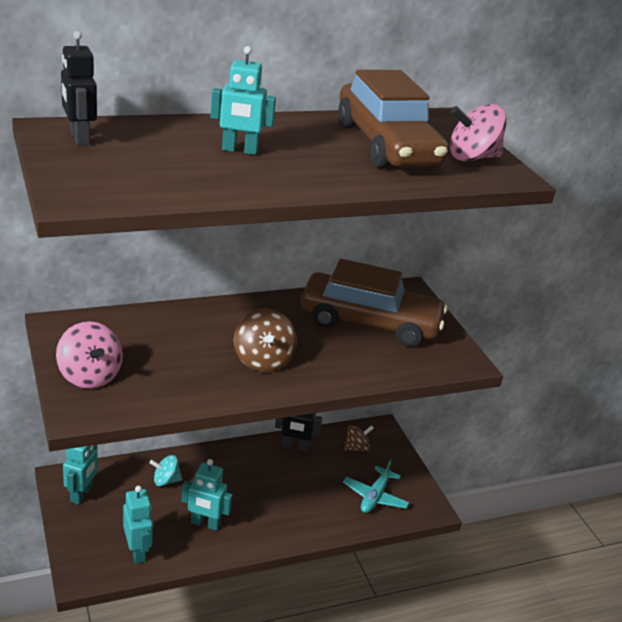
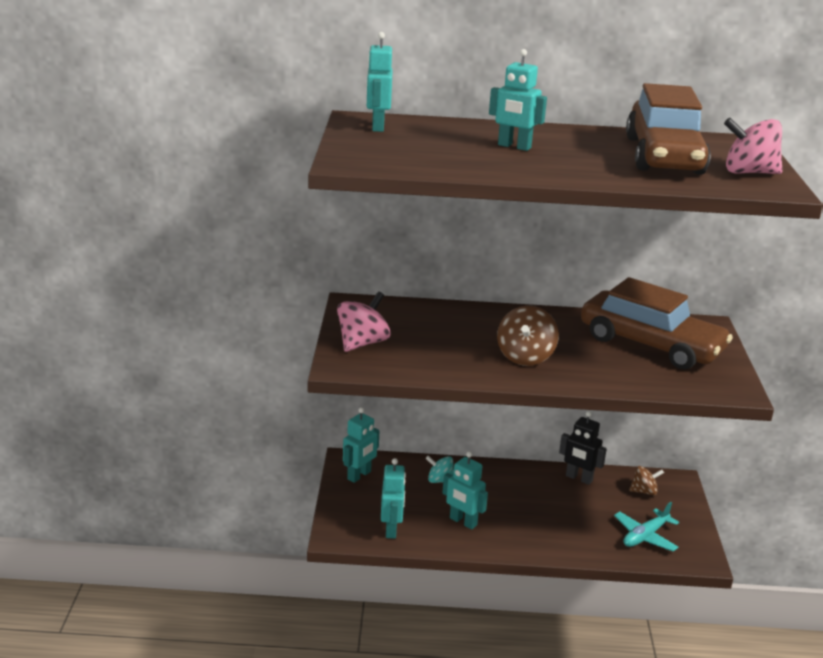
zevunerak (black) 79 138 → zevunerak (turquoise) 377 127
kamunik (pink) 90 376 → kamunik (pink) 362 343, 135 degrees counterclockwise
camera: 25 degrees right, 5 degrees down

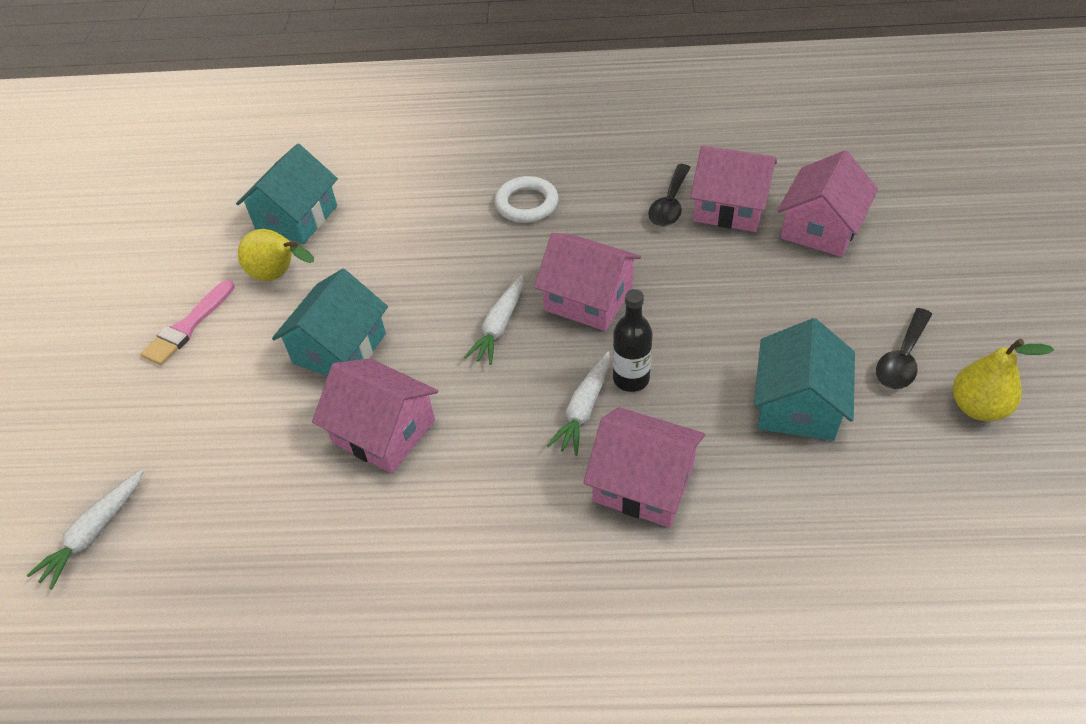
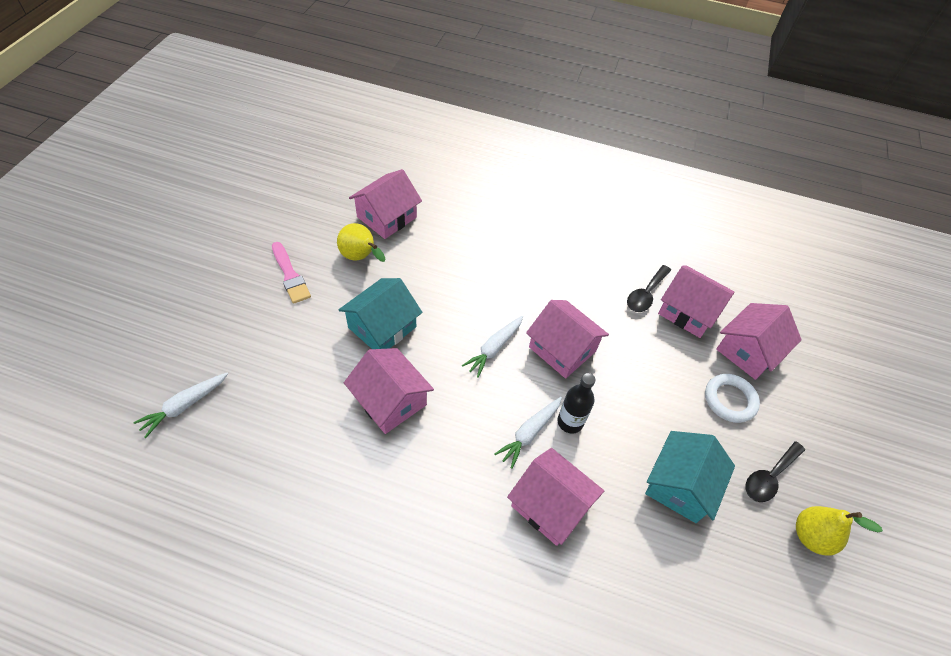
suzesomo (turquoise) 296 217 → suzesomo (pink) 387 217
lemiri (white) 526 204 → lemiri (white) 730 400, shifted
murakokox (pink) 188 326 → murakokox (pink) 290 275, 75 degrees counterclockwise
camera: 10 degrees right, 5 degrees up

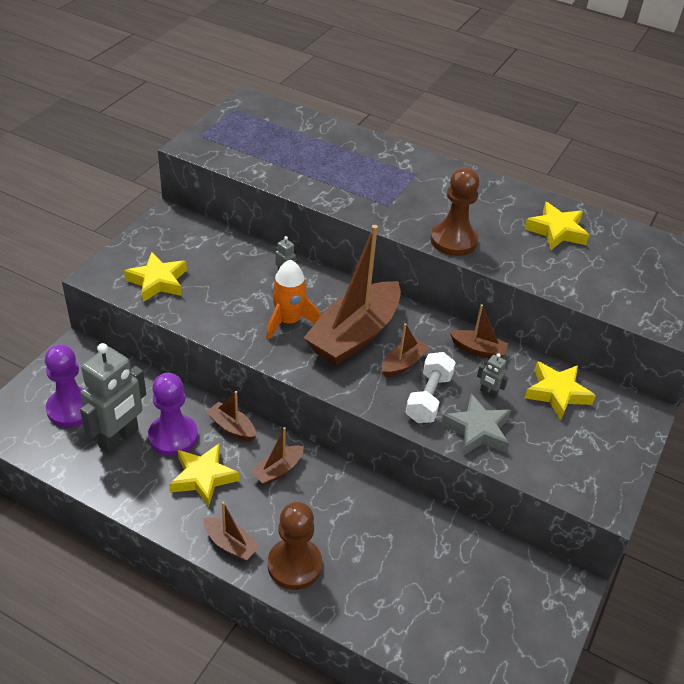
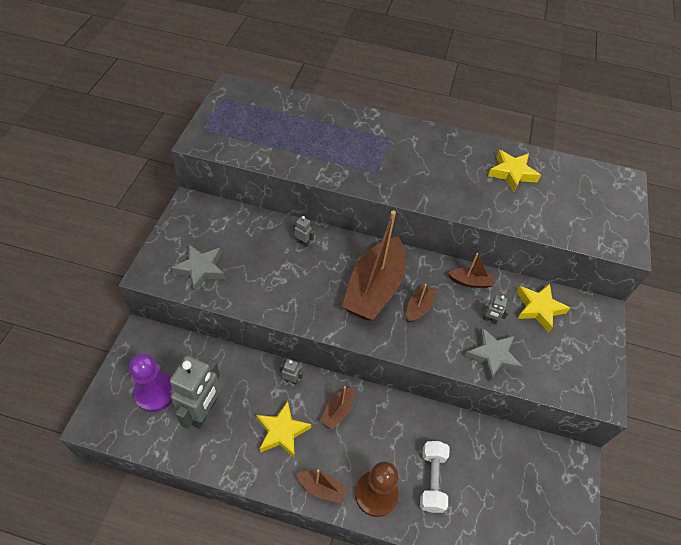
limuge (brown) 453 240 → -
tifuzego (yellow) 158 281 → tifuzego (grey) 201 269
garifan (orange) 288 321 → -
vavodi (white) 428 398 → vavodi (white) 432 480, shifted
limuge (purple) 173 436 → -
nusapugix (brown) 232 427 → zevunerak (grey) 291 380
camera: 15 degrees left, 10 degrees up

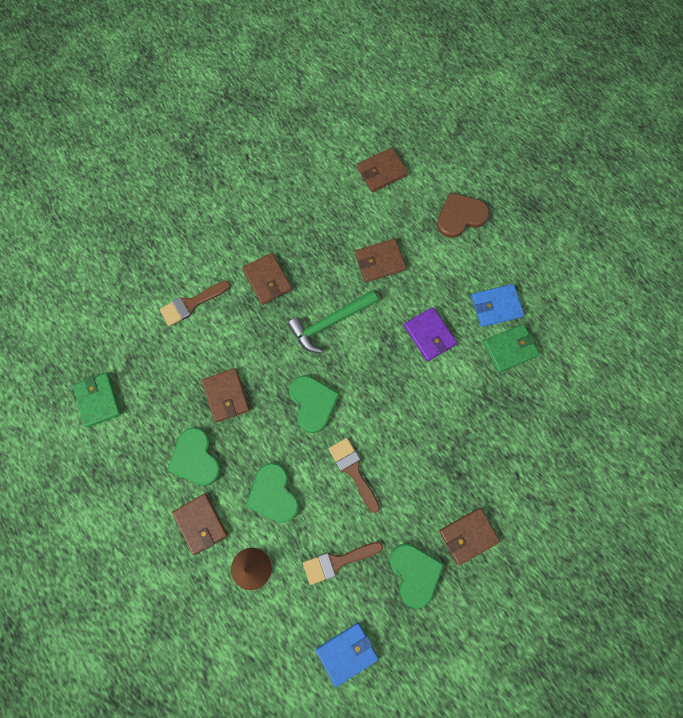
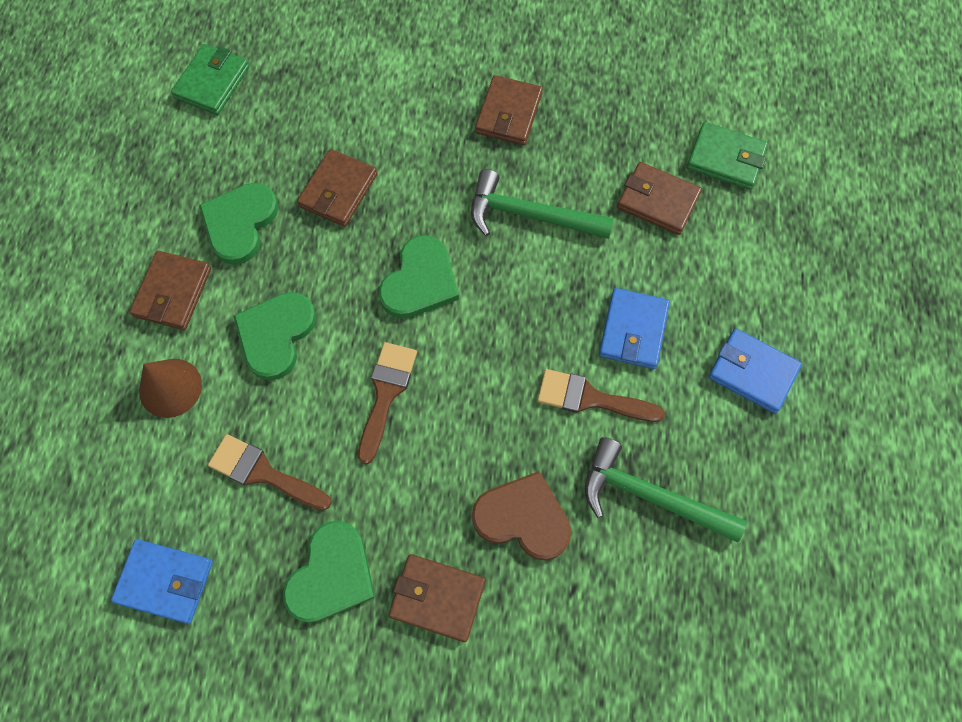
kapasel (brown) 381 171 → -
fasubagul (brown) 460 216 → fasubagul (brown) 523 518, shifted
murakokox (brown) 191 304 → murakokox (brown) 590 398, shifted
kapasel (purple) 429 335 → kapasel (blue) 633 330
kapasel (green) 510 349 → kapasel (green) 725 159, shifted
- → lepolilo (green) 650 496
camera: 45 degrees right, 5 degrees down

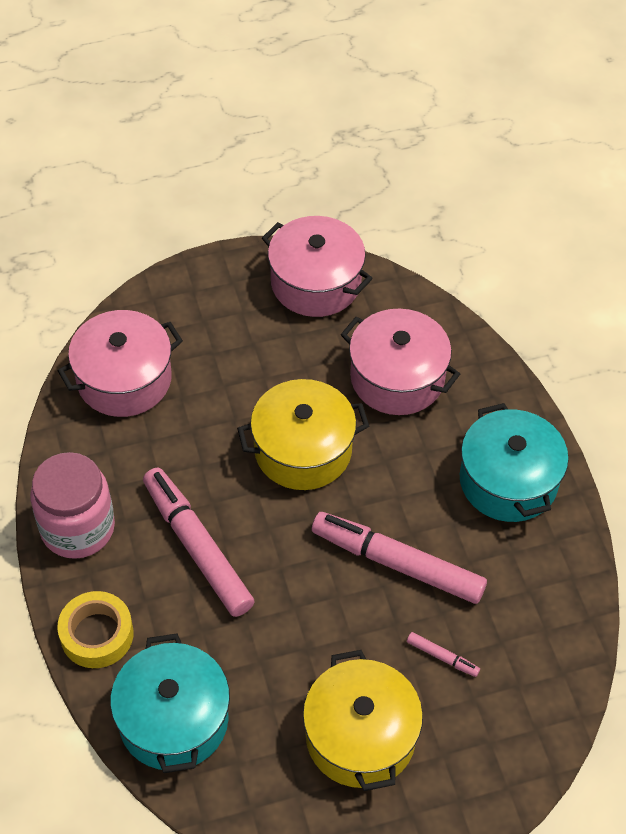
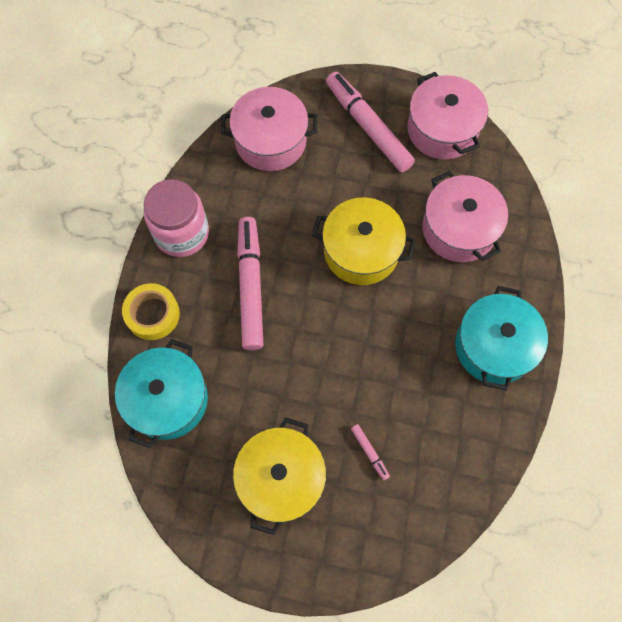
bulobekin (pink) 397 563 → bulobekin (pink) 368 126, shifted
camera: 30 degrees right, 15 degrees up

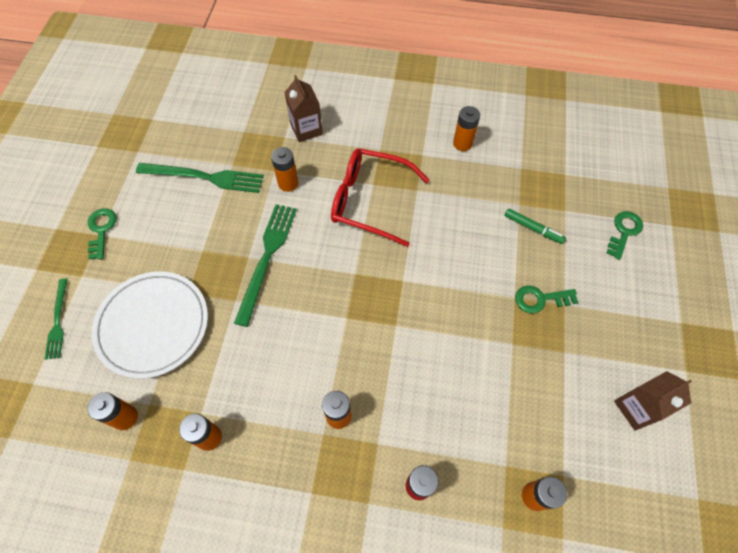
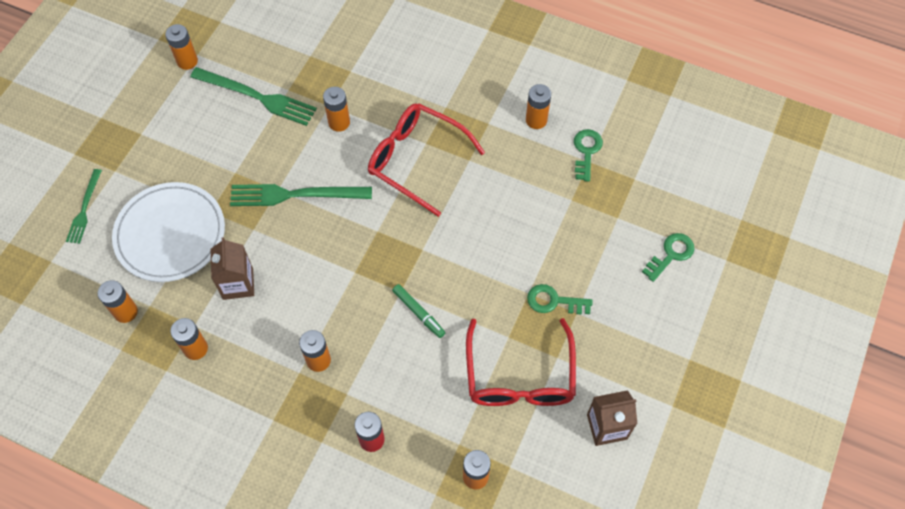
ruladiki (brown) 306 129 → ruladiki (brown) 238 284, shifted
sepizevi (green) 267 258 → sepizevi (green) 295 195, 120 degrees counterclockwise
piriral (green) 101 230 → piriral (green) 586 151, shifted
bulobekin (green) 533 228 → bulobekin (green) 418 313, shifted
- → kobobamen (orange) 187 61
- → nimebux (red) 519 377
camera: 15 degrees right, 0 degrees up

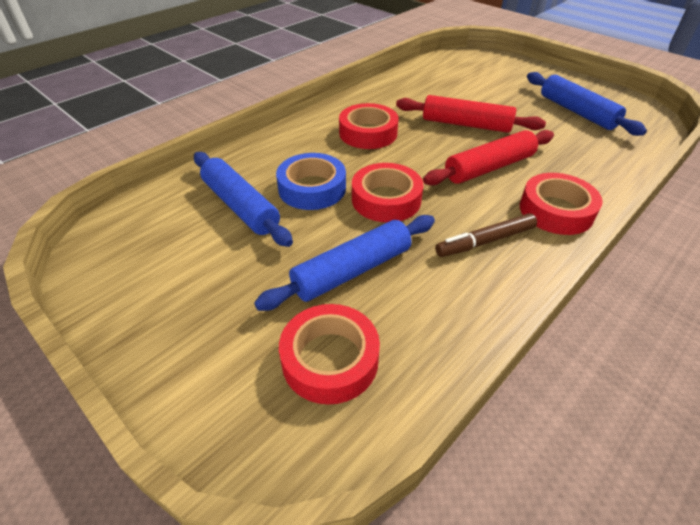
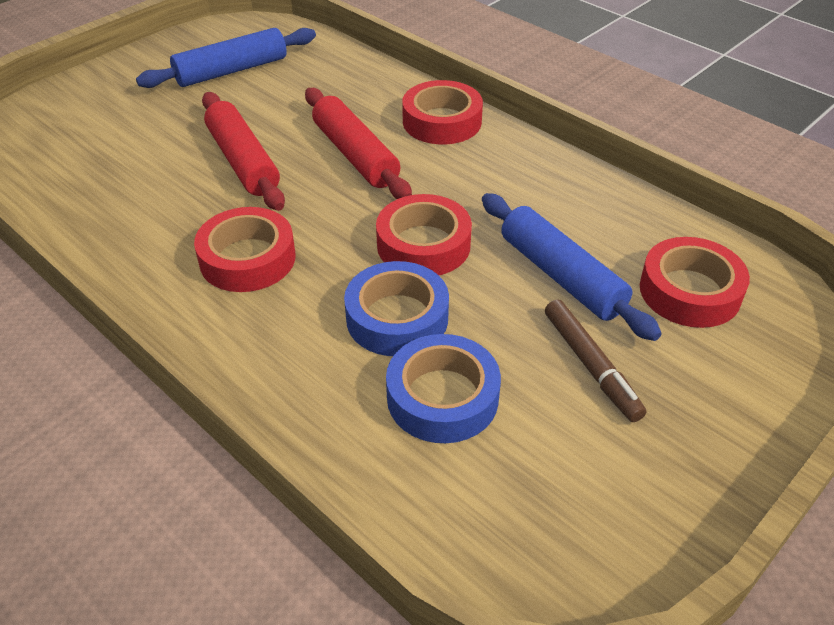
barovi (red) 466 124 → barovi (red) 243 161, 45 degrees counterclockwise
barovi (blue) 240 206 → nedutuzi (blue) 442 397
bulobekin (brown) 485 241 → bulobekin (brown) 591 366, shifted
camera: 90 degrees left, 0 degrees up

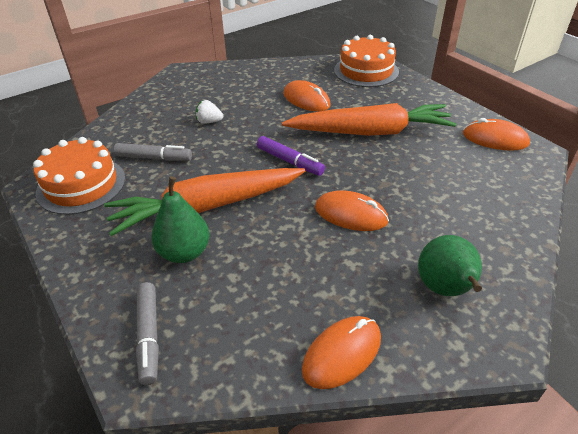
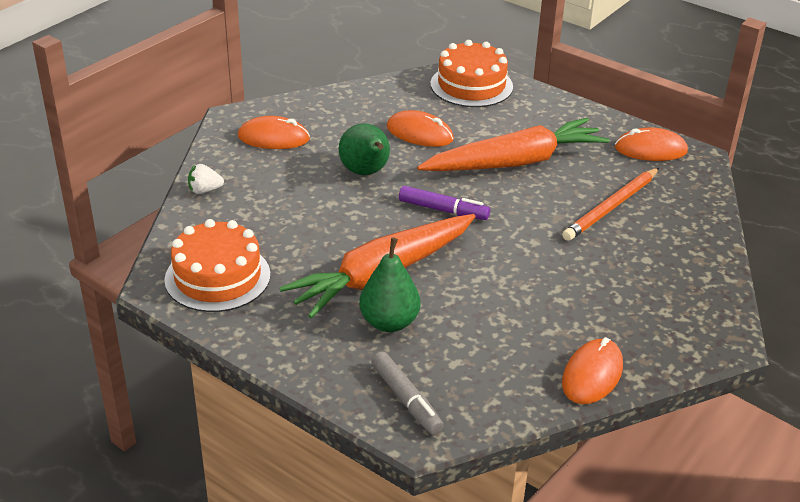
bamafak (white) 209 122 → bamafak (white) 205 190, shifted
bulobekin (grey) 154 158 → -
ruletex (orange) 351 214 → ruletex (orange) 273 138, shifted
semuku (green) 445 289 → semuku (green) 366 172, shifted
- → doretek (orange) 611 207
camera: 20 degrees left, 5 degrees down

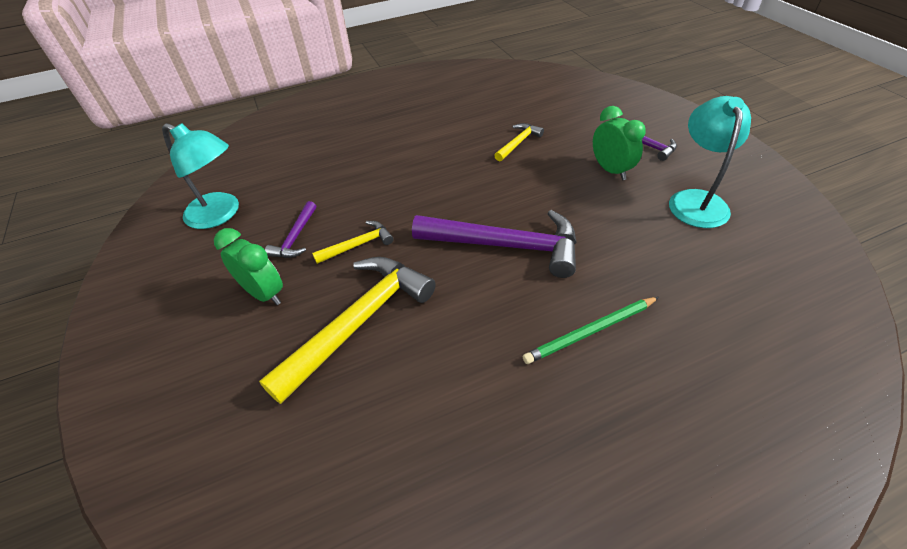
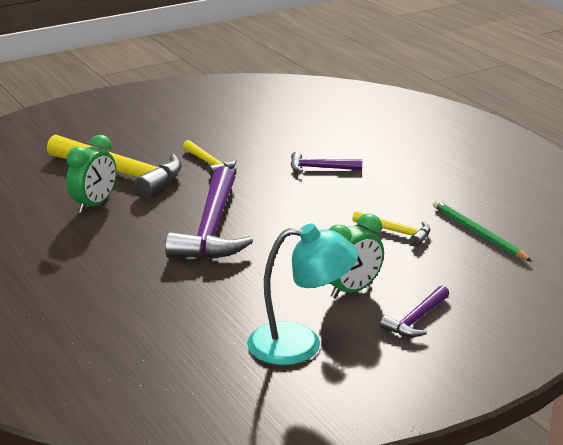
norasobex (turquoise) 220 214 → -
lepolilo (purple) 296 237 → lepolilo (purple) 320 168, shifted
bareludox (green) 264 293 → bareludox (green) 94 205, shifted
doretek (green) 590 331 → doretek (green) 478 233, shifted
camera: 80 degrees right, 20 degrees down

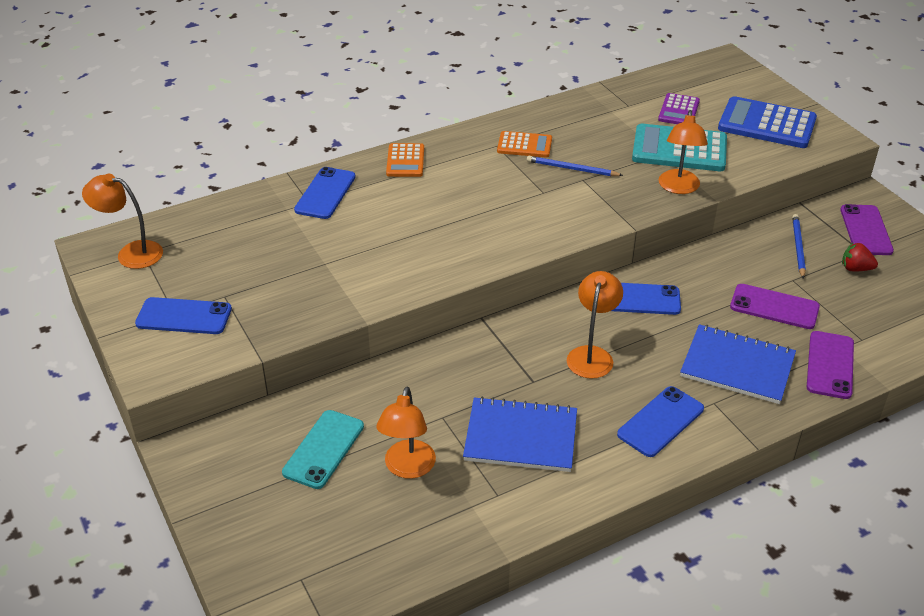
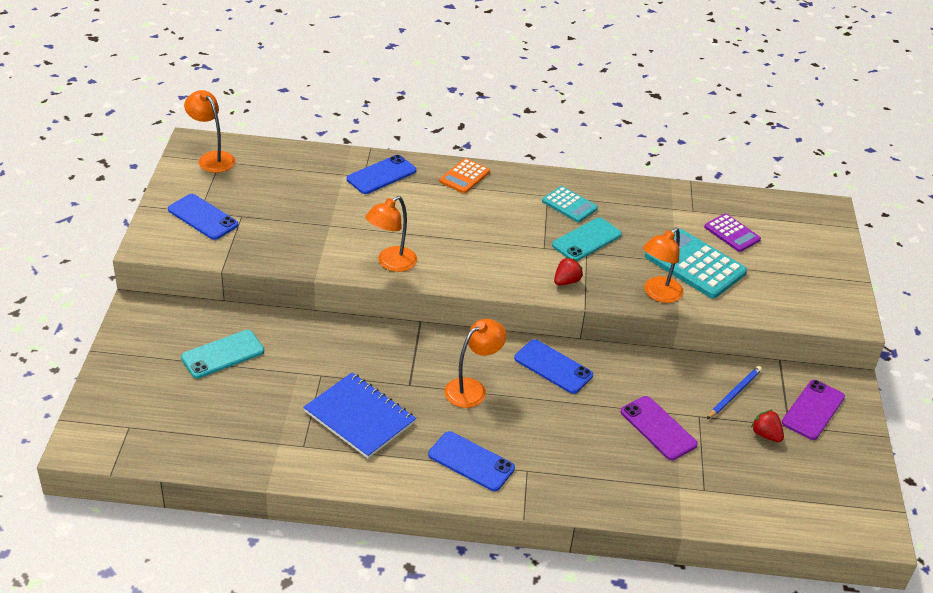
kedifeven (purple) 679 110 → kedifeven (purple) 732 233, 90 degrees counterclockwise
kedifeven (blue) 767 124 → -
kedifeven (orange) 524 145 → kedifeven (turquoise) 569 205
doretek (blue) 572 169 → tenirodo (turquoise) 587 240
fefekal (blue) 737 366 → -
tenirodo (purple) 830 365 → -
norasobex (orange) 407 468 → norasobex (orange) 391 263, shifted
tenirodo (blue) 660 421 → tenirodo (blue) 471 461, 45 degrees clockwise
- → bamafak (red) 566 281
camera: 30 degrees right, 0 degrees up

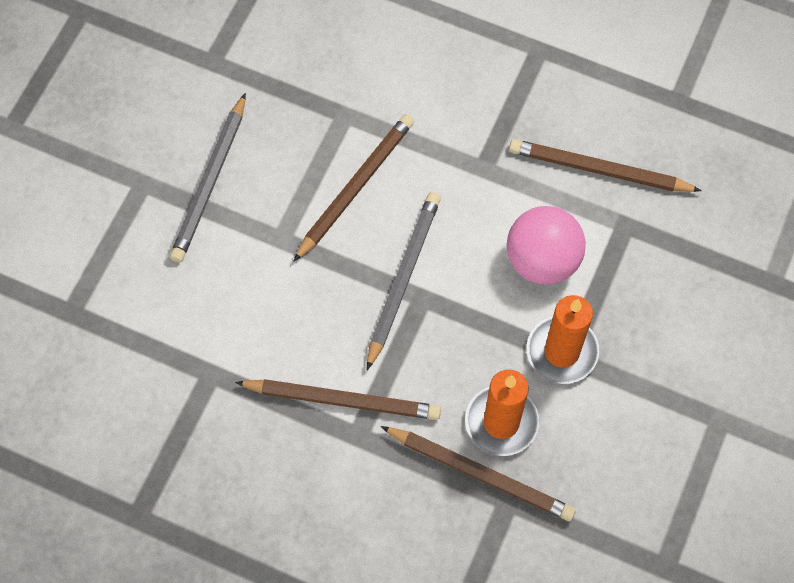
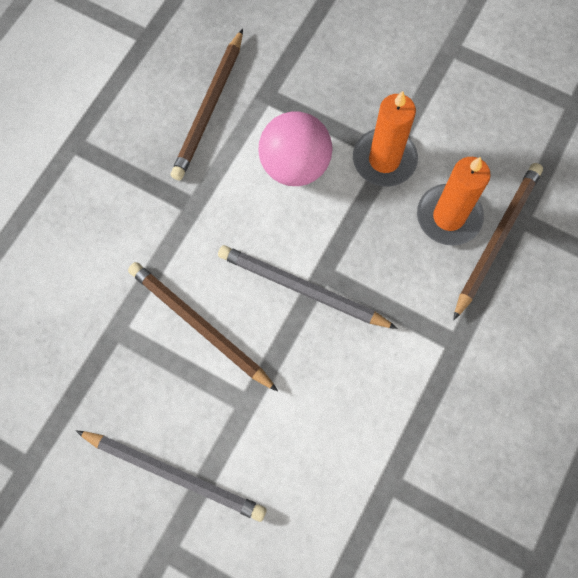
doretek (brown) 342 400 → -
camera: 85 degrees left, 5 degrees up

